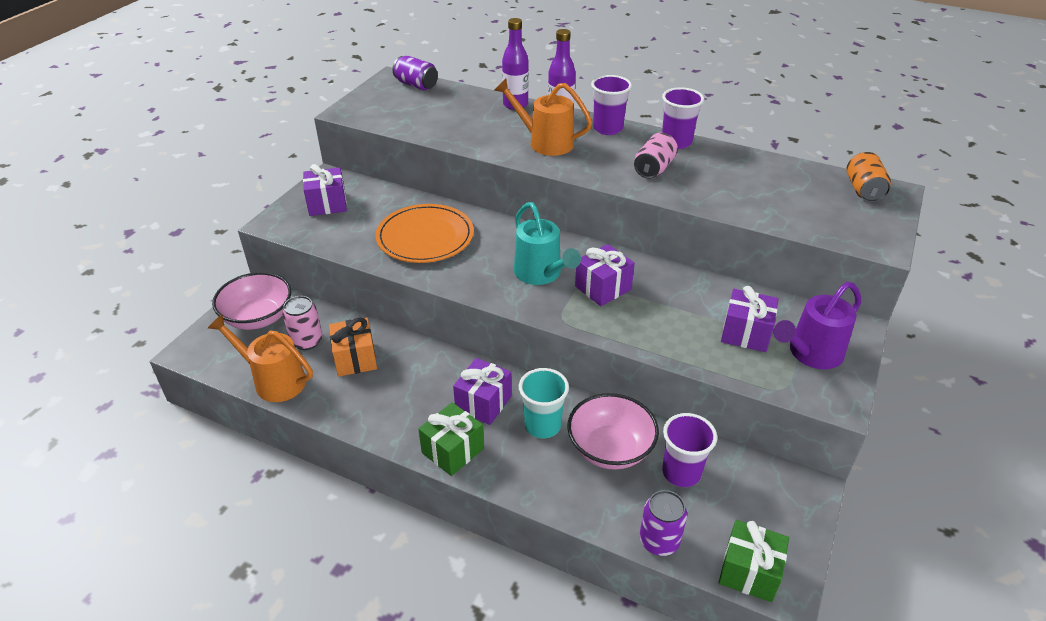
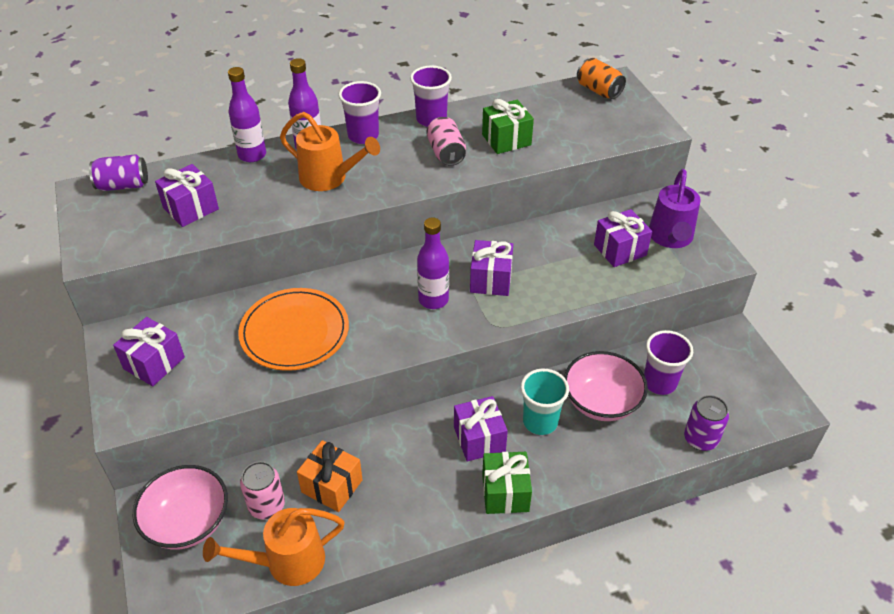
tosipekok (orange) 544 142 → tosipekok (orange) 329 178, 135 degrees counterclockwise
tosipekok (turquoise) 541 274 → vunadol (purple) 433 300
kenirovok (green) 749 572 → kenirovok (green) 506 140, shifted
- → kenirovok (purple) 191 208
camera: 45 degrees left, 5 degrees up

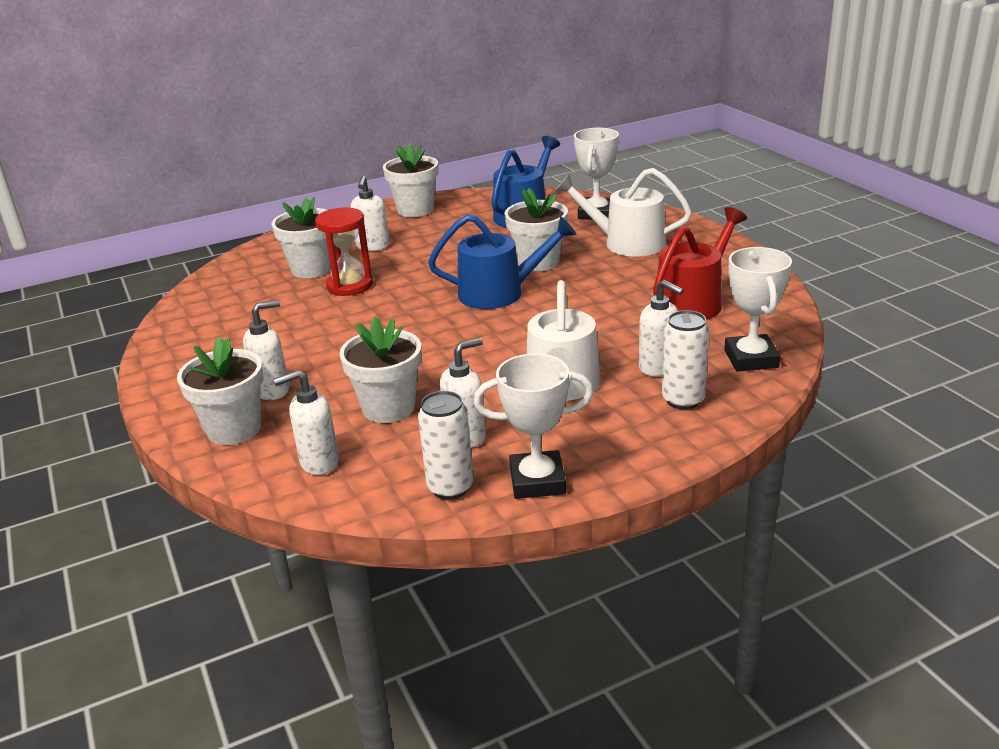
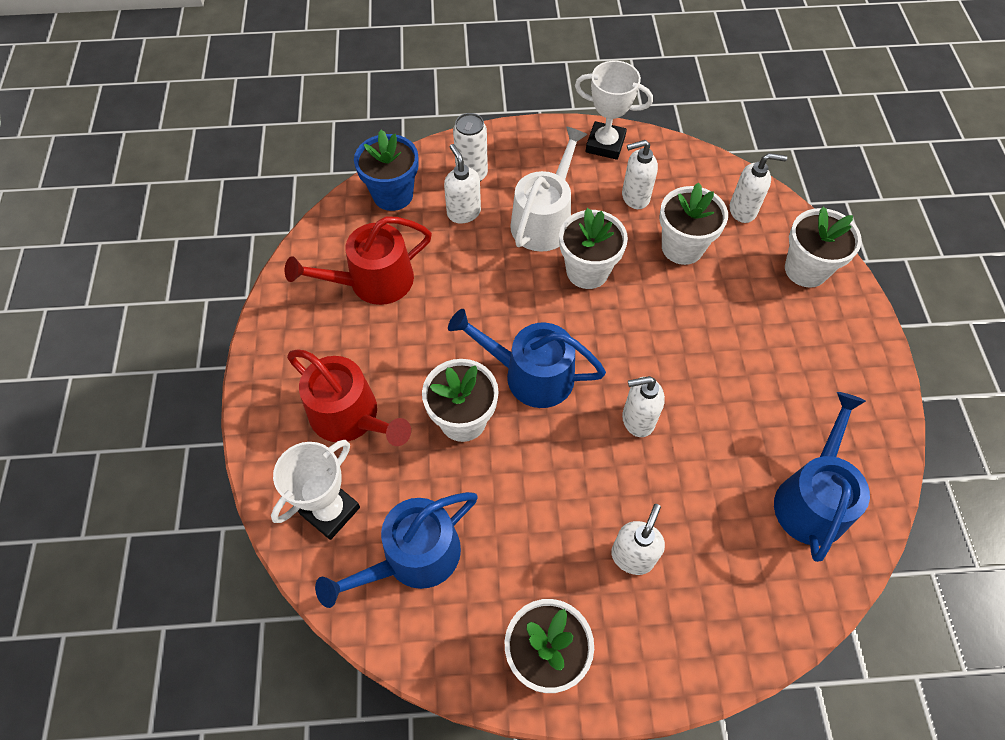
tosipekok (white) 626 243 → tosipekok (red) 350 416
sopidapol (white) 311 269 → sopidapol (white) 587 271, shifted
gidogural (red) 350 285 → -
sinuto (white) 751 359 → sopidapol (blue) 393 195
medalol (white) 272 390 → medalol (white) 637 420, shifted
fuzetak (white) 450 487 → -
- → tosipekok (blue) 812 499
camera: 160 degrees left, 30 degrees up

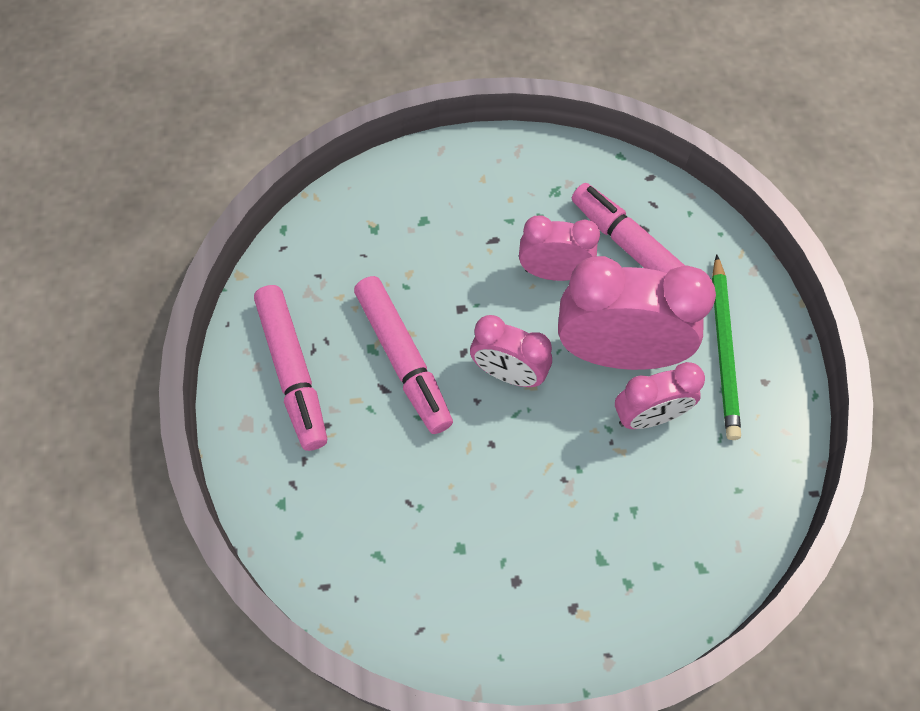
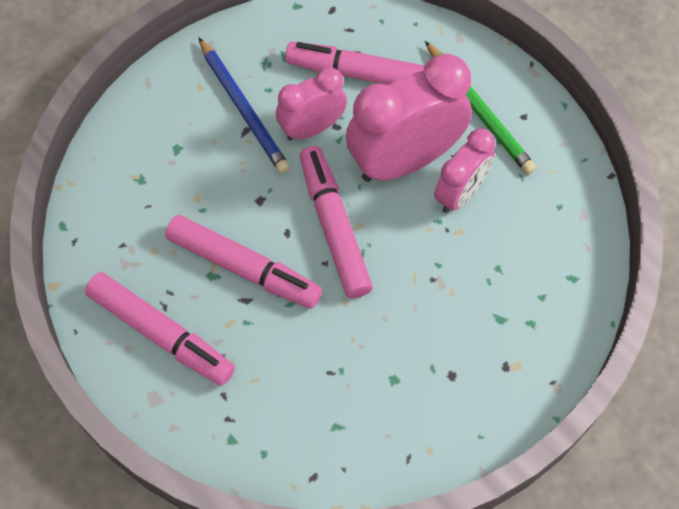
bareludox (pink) 508 373 → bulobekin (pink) 334 227
- → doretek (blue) 244 108
camera: 35 degrees left, 0 degrees up

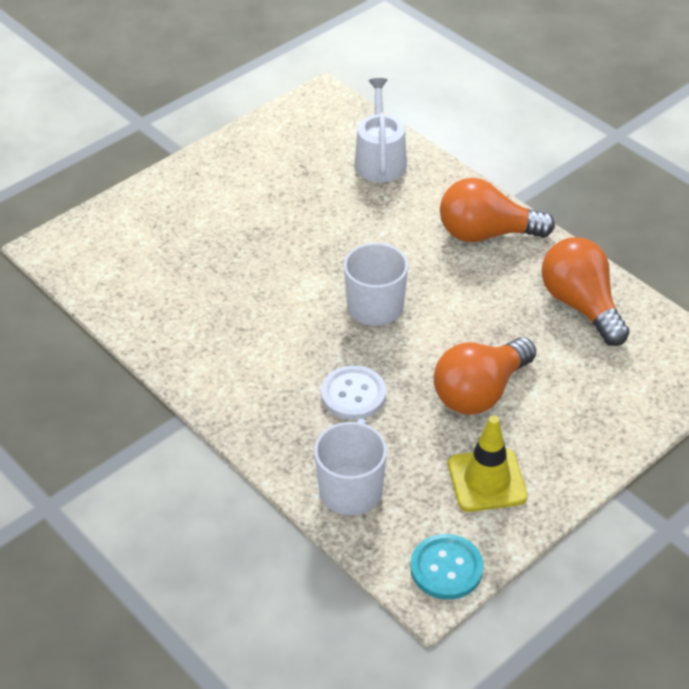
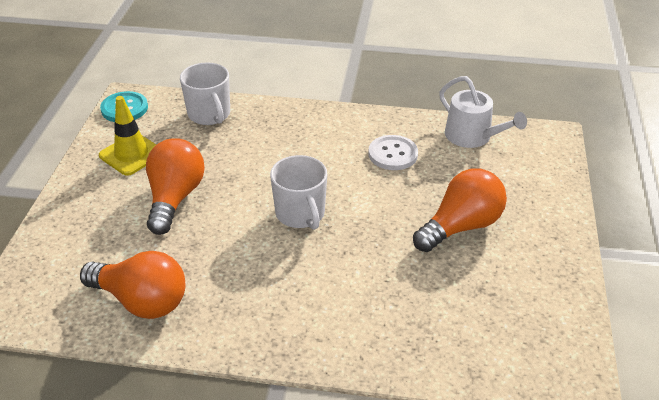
tosipekok (white) 380 159 → tosipekok (white) 472 136, shifted
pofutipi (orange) 486 234 → pofutipi (orange) 461 226, shifted
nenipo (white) 353 394 → nenipo (white) 393 154, shifted
camera: 140 degrees right, 5 degrees down

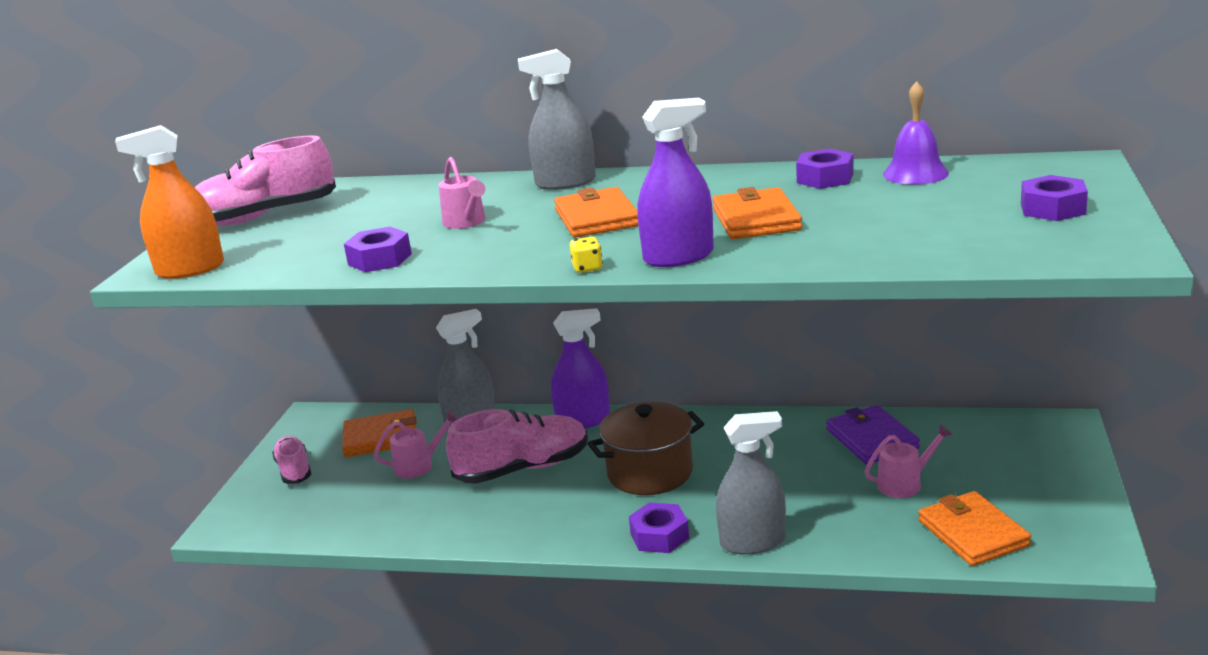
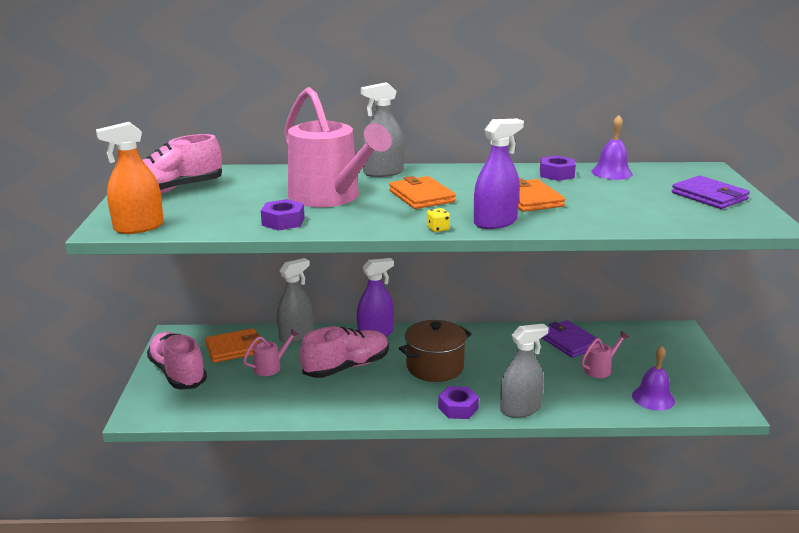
tosipekok (pink) 466 222 → tosipekok (pink) 330 197, x2.38
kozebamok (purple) 1052 208 → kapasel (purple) 709 196
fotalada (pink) 294 470 → fotalada (pink) 178 373, x1.69
kapasel (orange) 973 533 → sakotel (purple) 653 398
camera: 15 degrees left, 0 degrees up

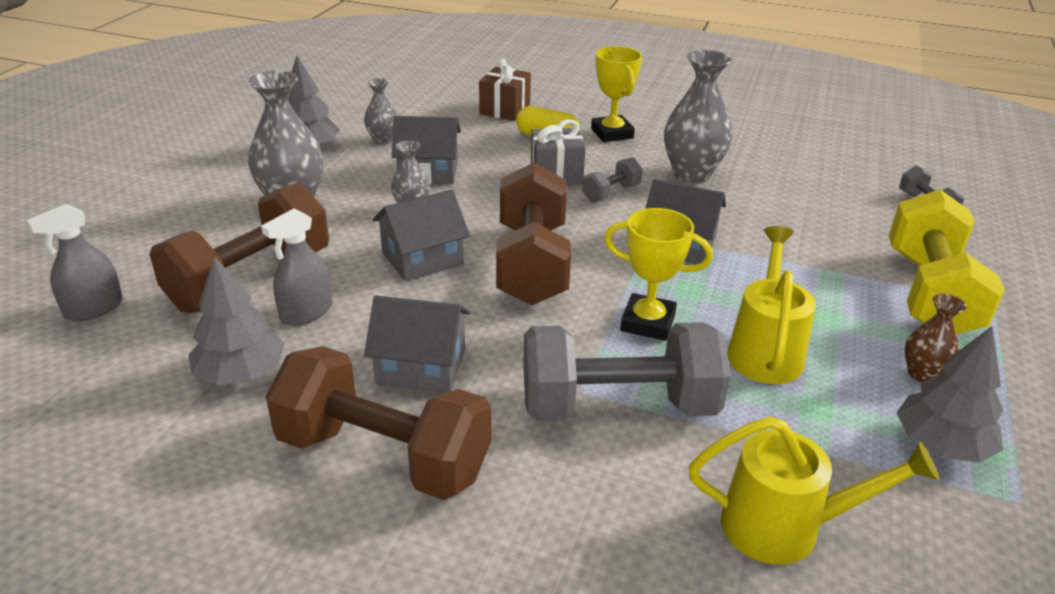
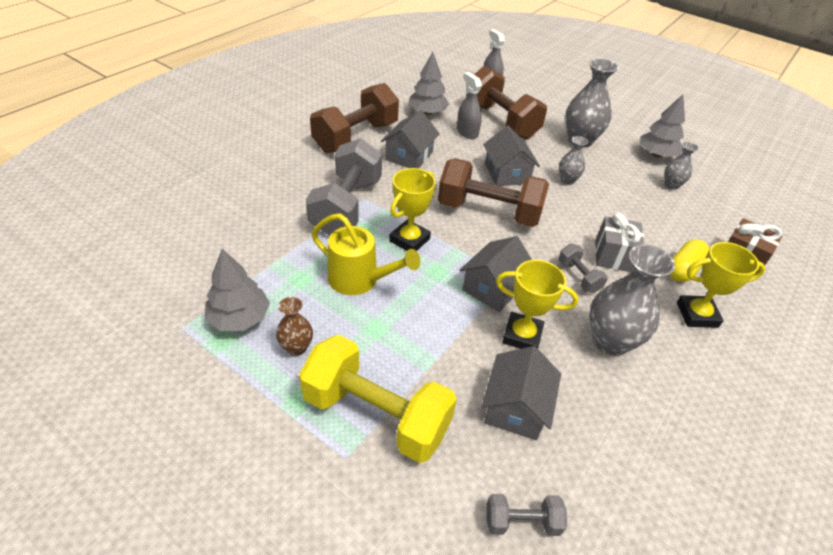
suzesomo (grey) 428 171 → suzesomo (grey) 515 407, shifted
tosipekok (yellow) 786 527 → -
- → sinuto (yellow) 522 336
camera: 105 degrees right, 10 degrees up

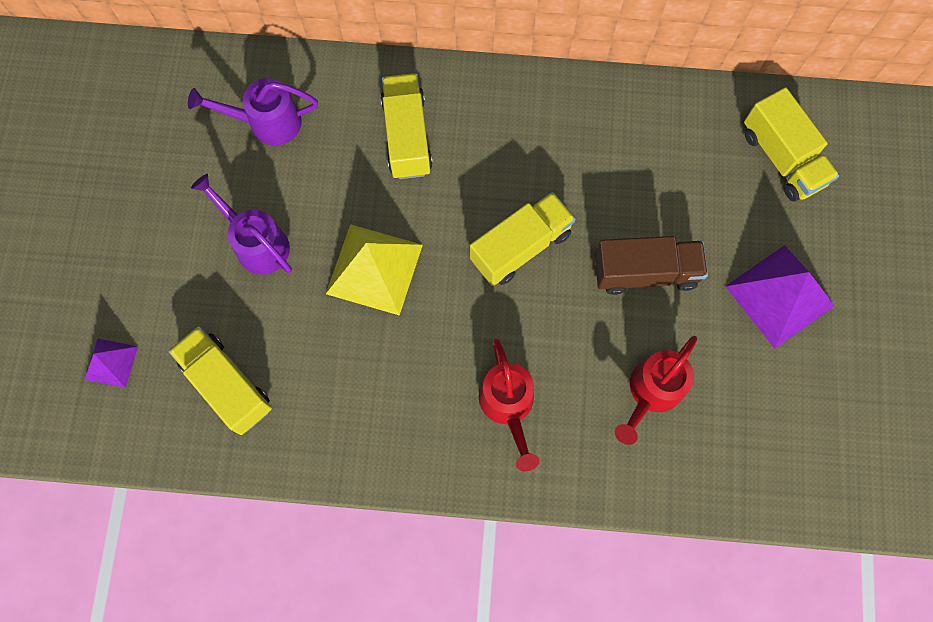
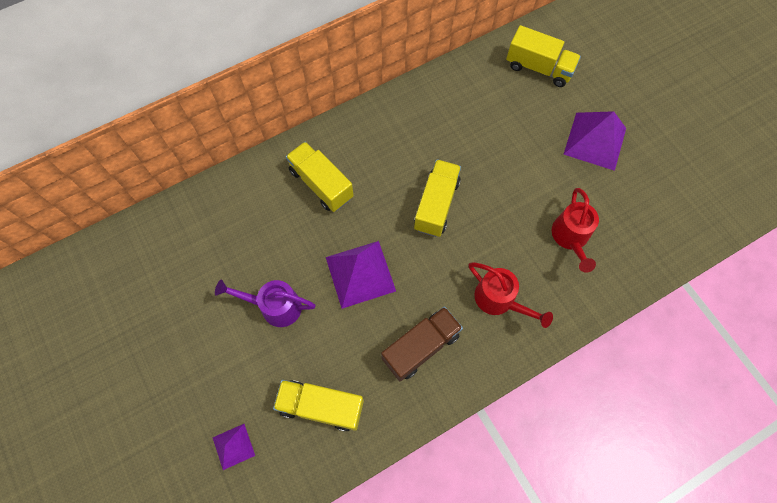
tosipekok (purple) 266 122 → -
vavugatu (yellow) 374 269 → vavugatu (purple) 360 274
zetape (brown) 645 272 → zetape (brown) 420 347, shifted
camera: 35 degrees left, 5 degrees down

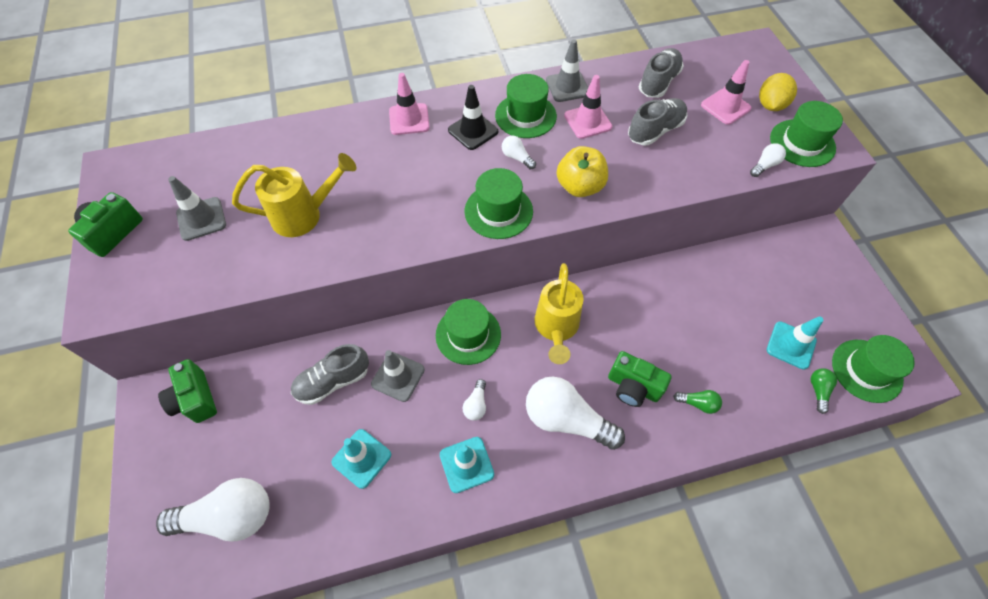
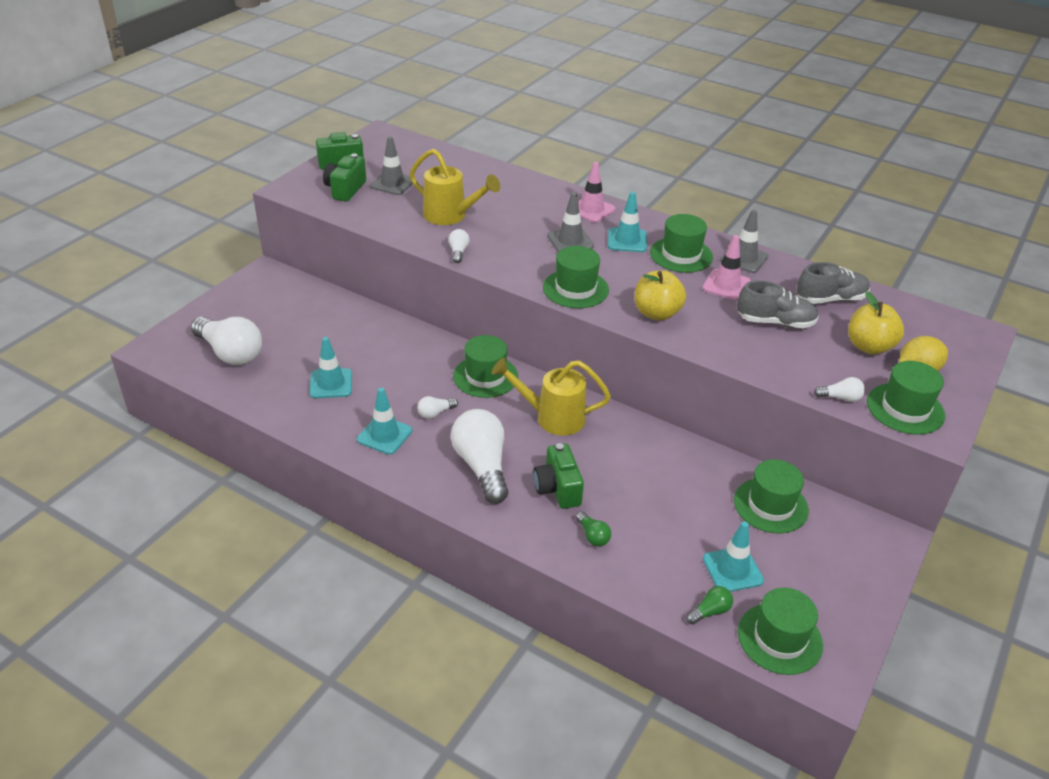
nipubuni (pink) 725 107 → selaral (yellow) 869 346
nipubuni (black) 473 131 → nipubuni (turquoise) 627 240
pofutipi (white) 517 157 → pofutipi (white) 458 252, shifted
tosipekok (yellow) 556 328 → tosipekok (yellow) 552 418, 45 degrees clockwise
fotalada (grey) 333 381 → -
nipubuni (grey) 398 377 → nipubuni (grey) 570 241, shifted
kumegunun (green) 195 399 → kumegunun (green) 345 189, shifted
- → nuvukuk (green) 770 505
camera: 45 degrees right, 20 degrees down

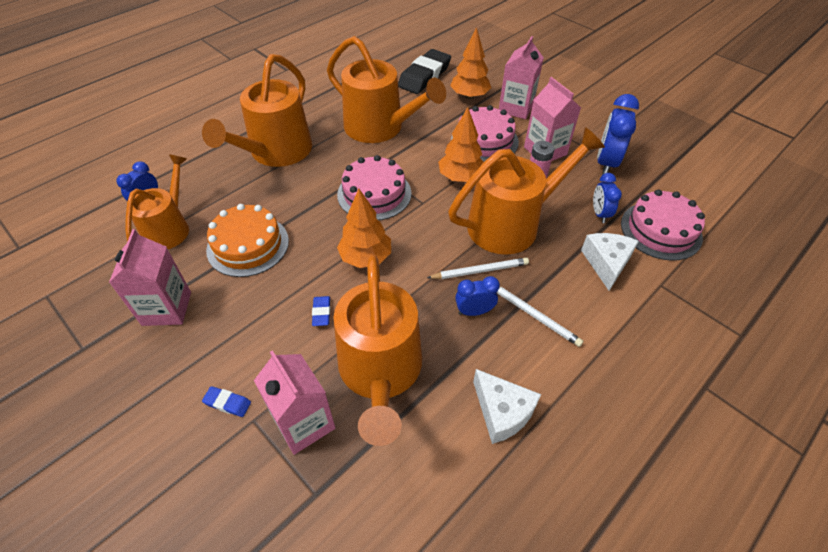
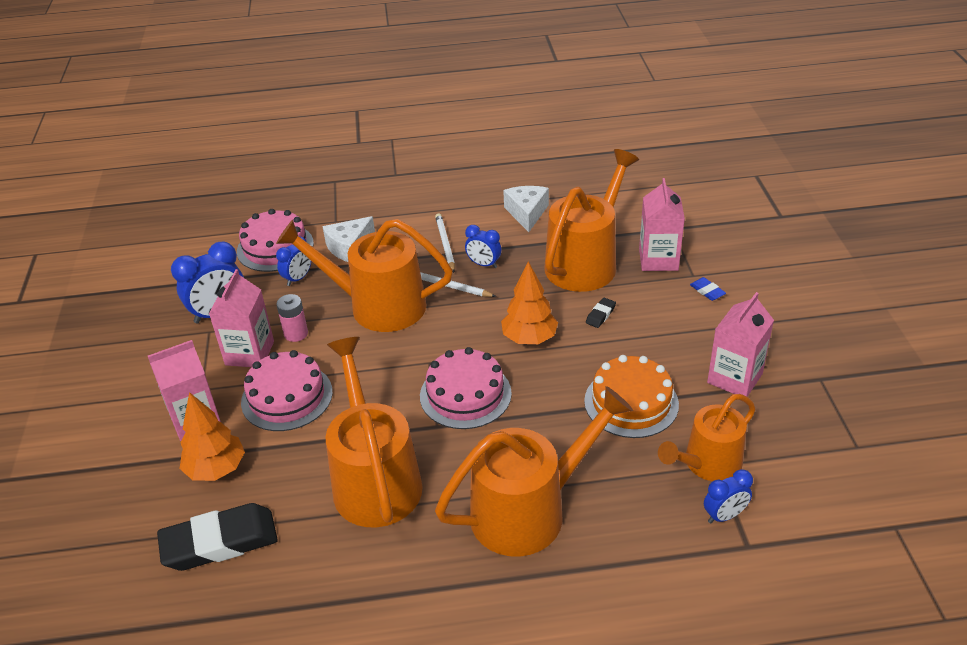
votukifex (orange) 460 177 → -
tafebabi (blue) 321 312 → tafebabi (black) 600 315
camera: 140 degrees left, 10 degrees down

